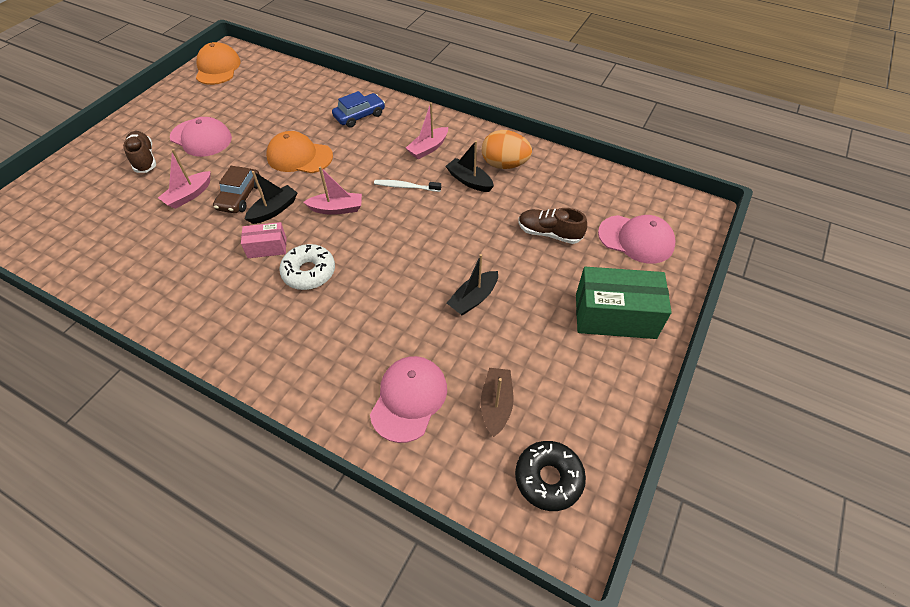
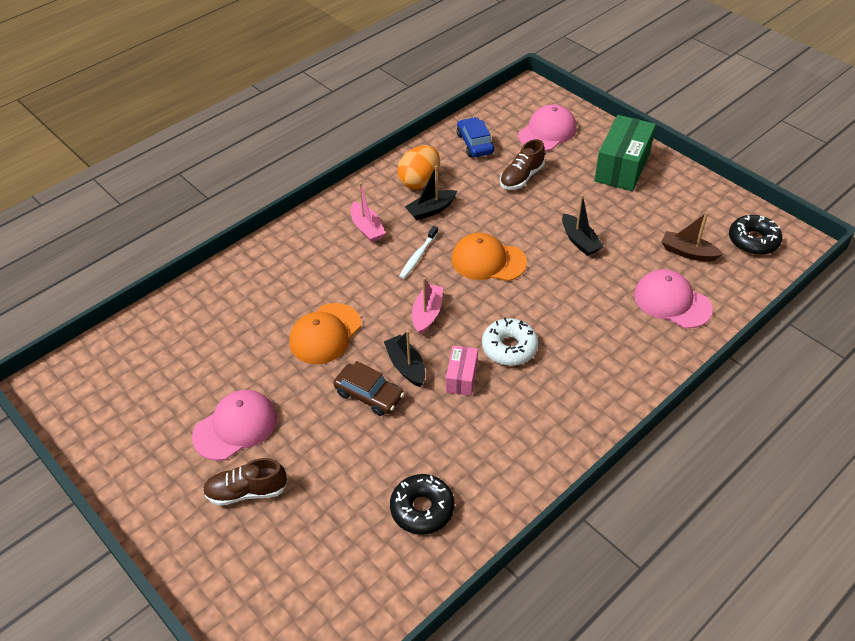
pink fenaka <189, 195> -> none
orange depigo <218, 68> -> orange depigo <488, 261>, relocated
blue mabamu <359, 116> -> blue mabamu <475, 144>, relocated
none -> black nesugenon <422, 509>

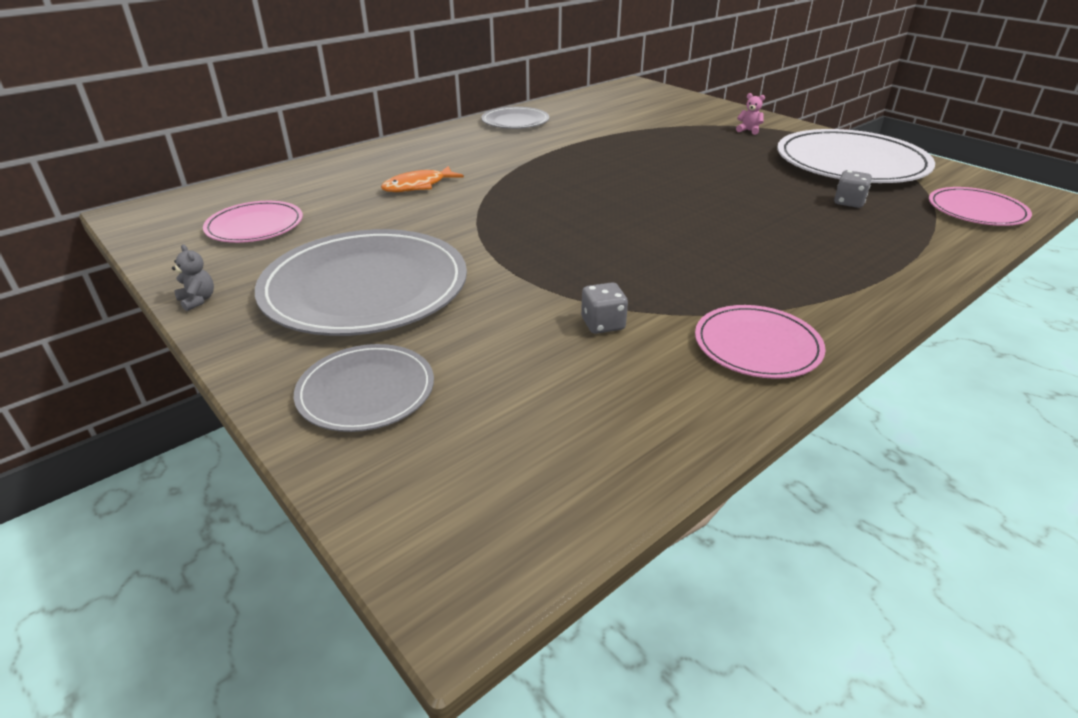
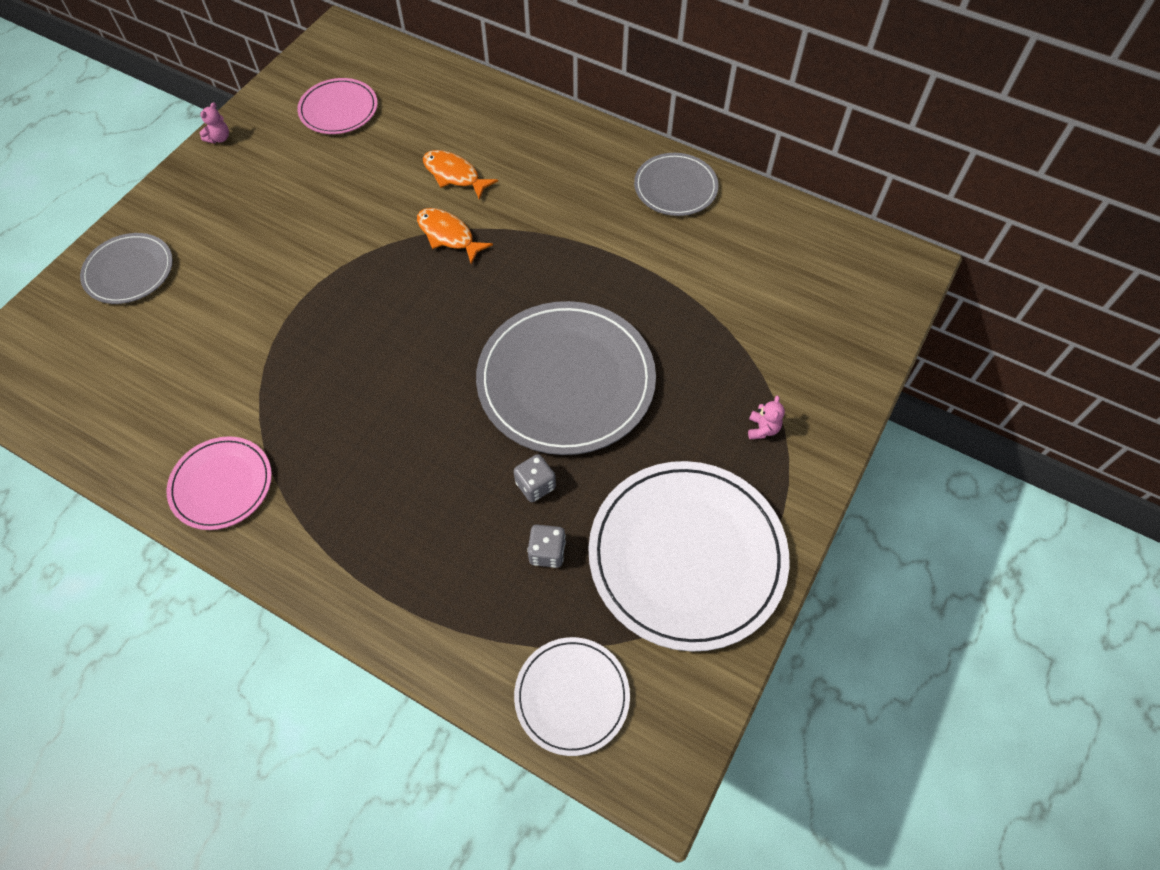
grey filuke <198, 300> -> pink filuke <219, 138>
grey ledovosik <365, 287> -> grey ledovosik <566, 380>, relocated
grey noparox <603, 324> -> grey noparox <535, 485>, relocated
pink ledovosik <976, 210> -> white ledovosik <572, 696>
none -> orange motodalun <448, 235>

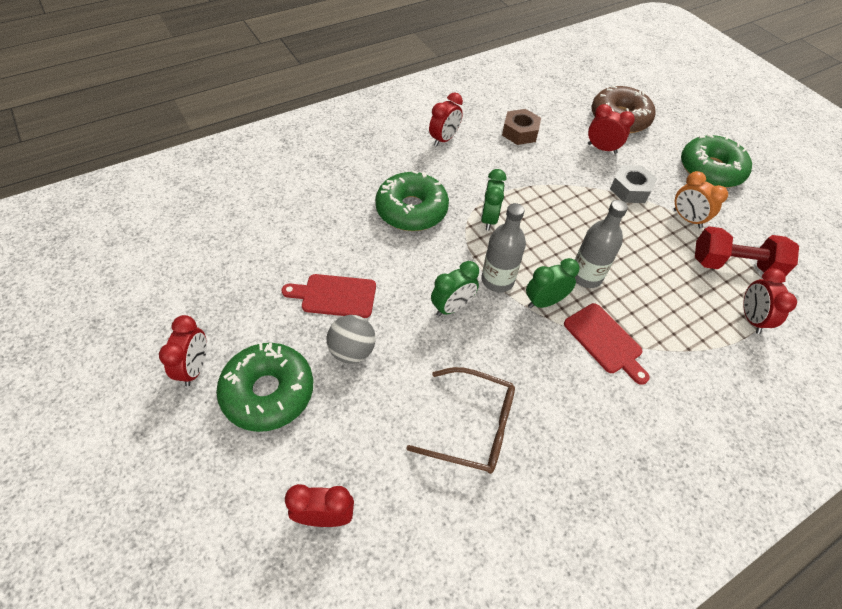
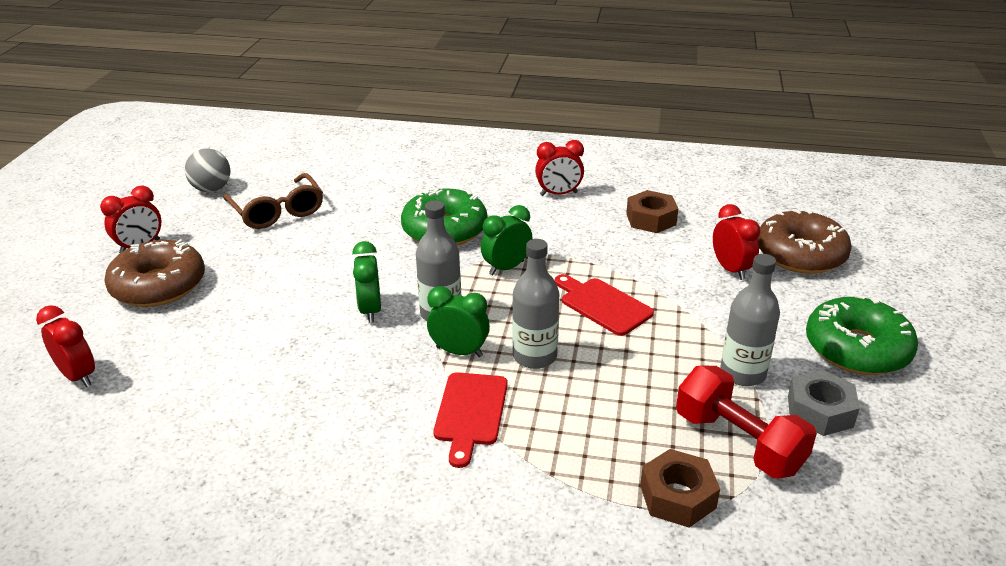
green nesugenon <268, 392> -> brown nesugenon <159, 286>
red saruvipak <335, 295> -> red saruvipak <603, 305>, relocated
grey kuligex <352, 351> -> grey kuligex <212, 189>, relocated
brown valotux <473, 427> -> brown valotux <278, 211>, relocated
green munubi <452, 307> -> green munubi <370, 310>, 75 degrees clockwise
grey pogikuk <630, 189> -> grey pogikuk <820, 411>, relocated
orange munubi <687, 219> -> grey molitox <742, 373>
red munubi <751, 318> -> brown pogikuk <677, 496>

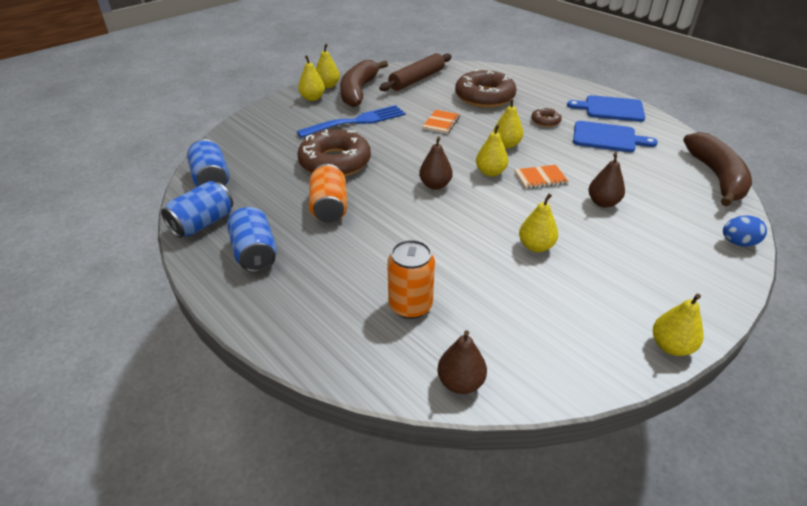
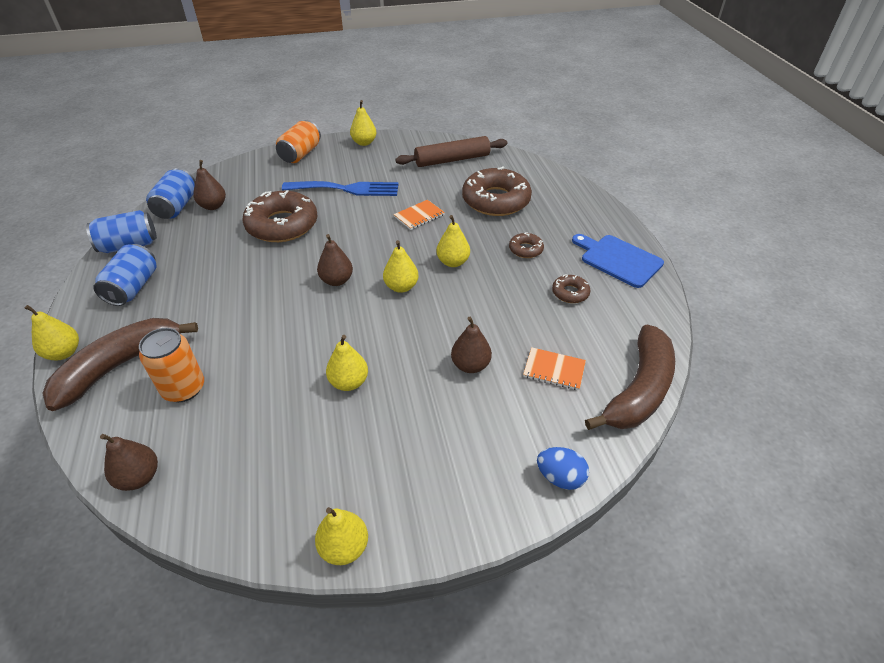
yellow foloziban <312, 98> -> yellow foloziban <64, 353>, relocated
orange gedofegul <329, 207> -> orange gedofegul <300, 154>, relocated
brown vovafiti <358, 91> -> brown vovafiti <119, 366>, relocated
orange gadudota <540, 178> -> orange gadudota <554, 370>, relocated
blue saruvipak <607, 137> -> brown nesugenon <570, 293>
none -> brown foloziban <213, 206>

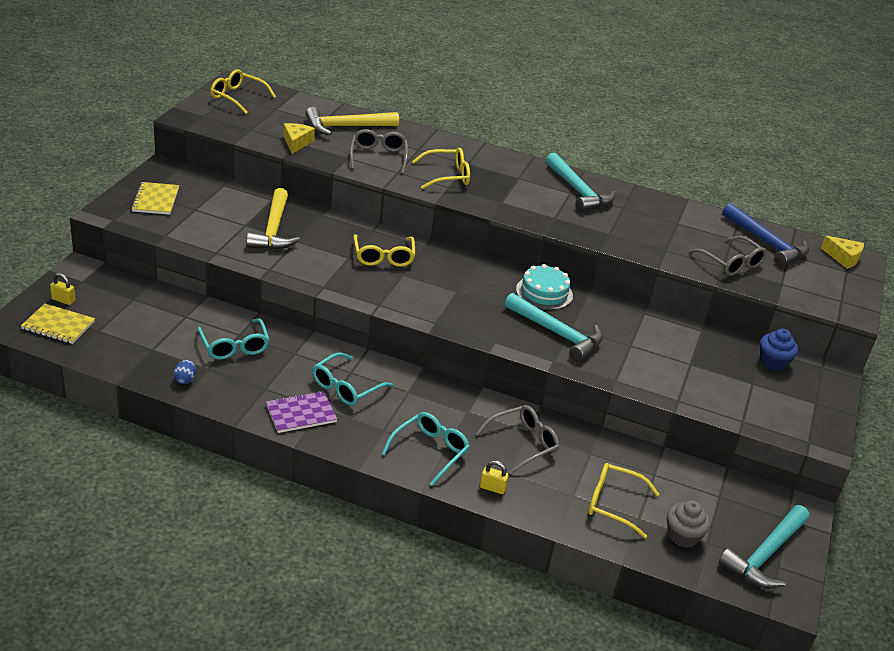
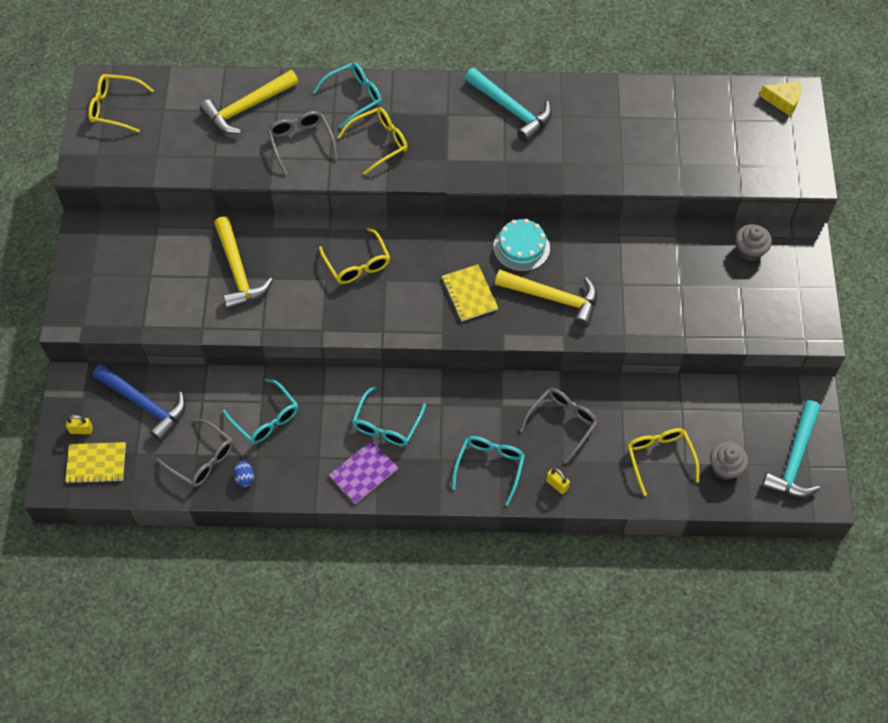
yellow gadudota <155, 200> -> yellow gadudota <469, 294>, relocated
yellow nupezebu <296, 143> -> none
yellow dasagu <492, 488> -> yellow dasagu <557, 484>, 45 degrees clockwise
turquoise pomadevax <557, 333> -> yellow pomadevax <553, 298>
yellow valotux <613, 504> -> yellow valotux <659, 458>, 75 degrees clockwise
grey valotux <731, 263> -> grey valotux <202, 459>, relocated
blue pomadevax <766, 243> -> blue pomadevax <144, 404>, relocated
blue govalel <773, 362> -> grey govalel <749, 250>
none -> turquoise valotux <354, 97>

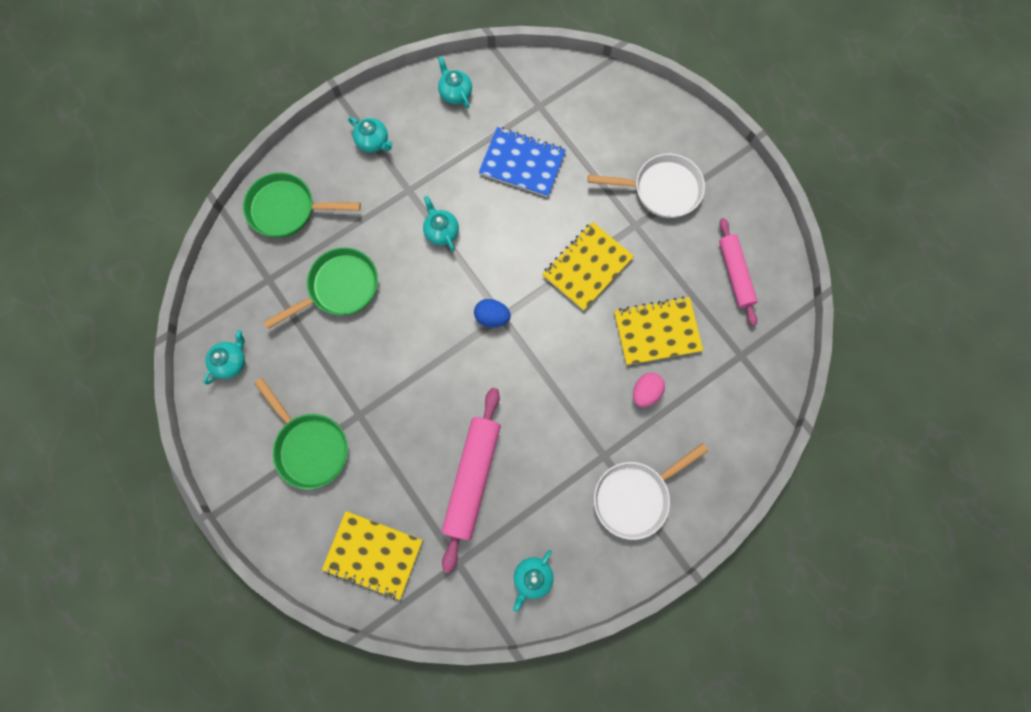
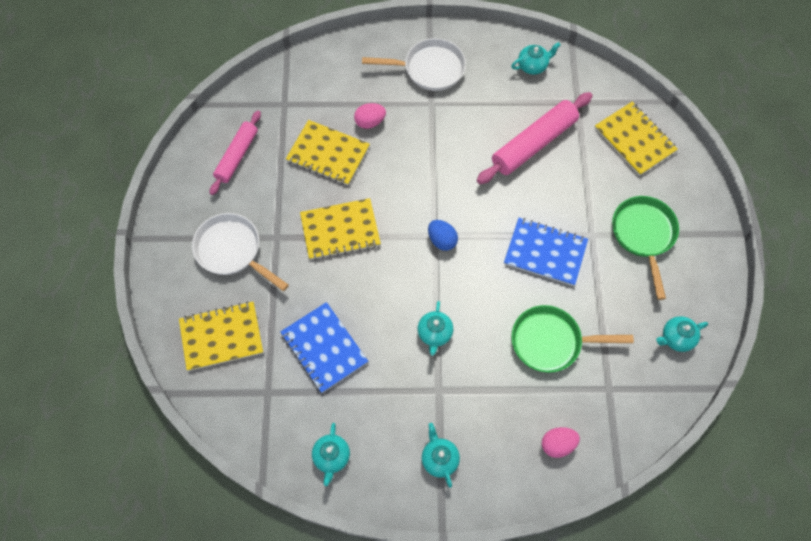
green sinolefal <287, 209> -> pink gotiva <557, 444>
none -> yellow gadudota <221, 337>
none -> blue gadudota <545, 253>

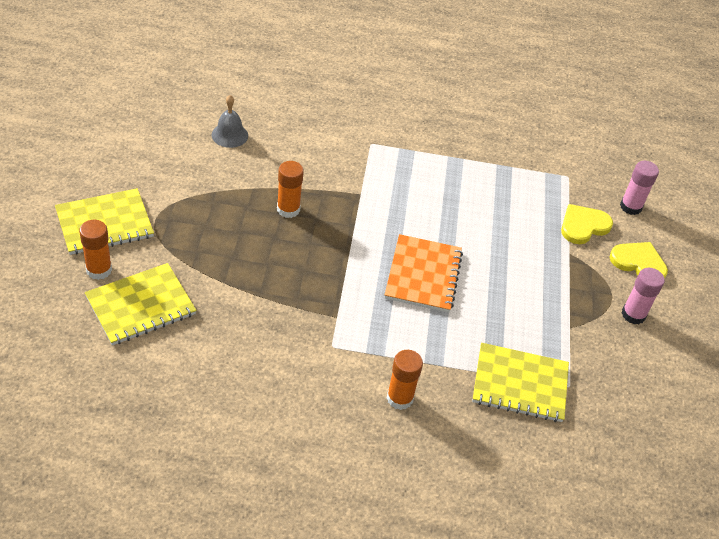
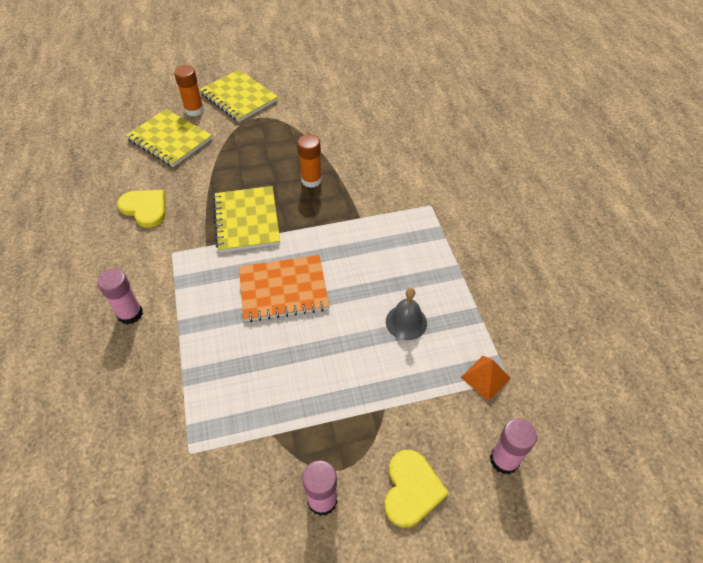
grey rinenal <229, 135> -> grey rinenal <406, 322>, relocated
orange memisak <399, 398> -> pink memisak <130, 314>
yellow gadudota <520, 384> -> yellow gadudota <247, 220>, relocated
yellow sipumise <583, 226> -> yellow sipumise <145, 208>, relocated
none -> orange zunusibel <485, 377>

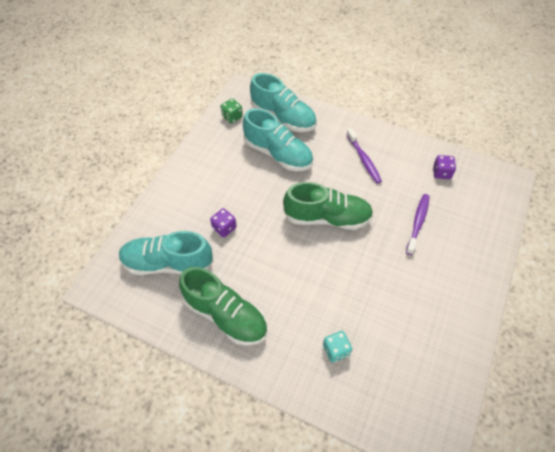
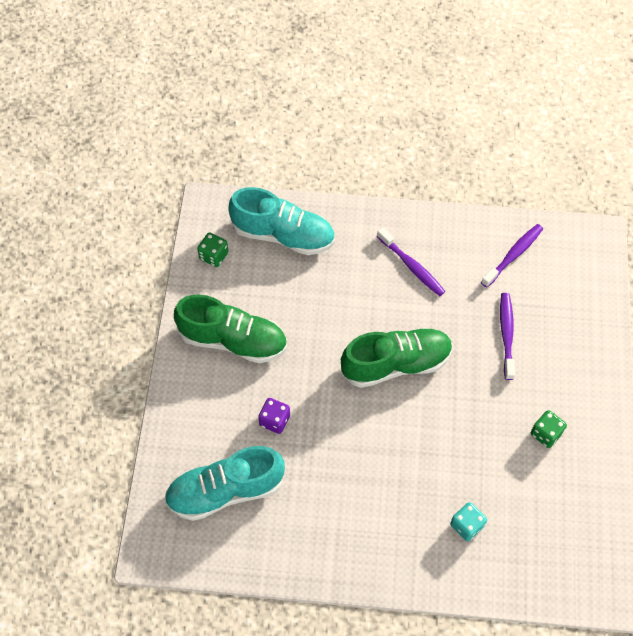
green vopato <225, 315> -> green vopato <233, 340>, relocated
turquoise vopato <278, 154> -> none
purple noparox <441, 173> -> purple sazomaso <513, 255>
none -> green noparox <546, 434>

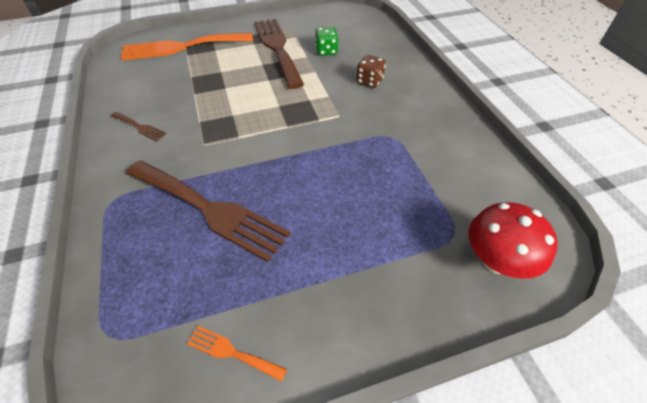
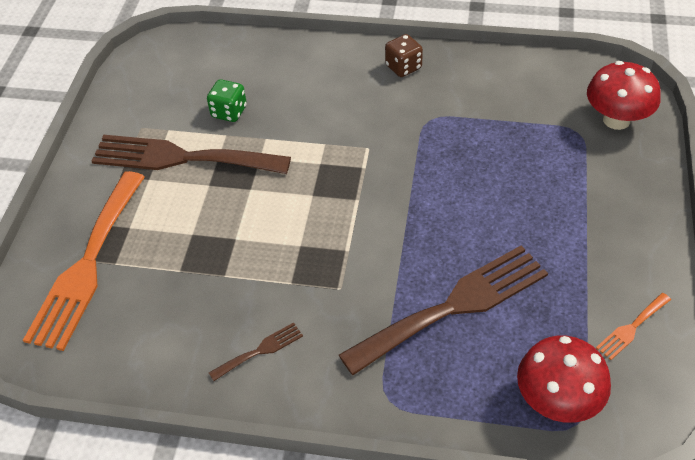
brown noparox <369, 81> -> brown noparox <403, 67>, relocated
none -> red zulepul <557, 401>

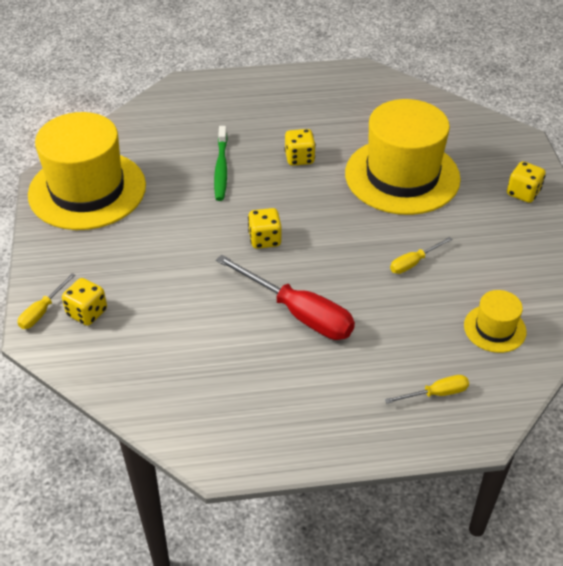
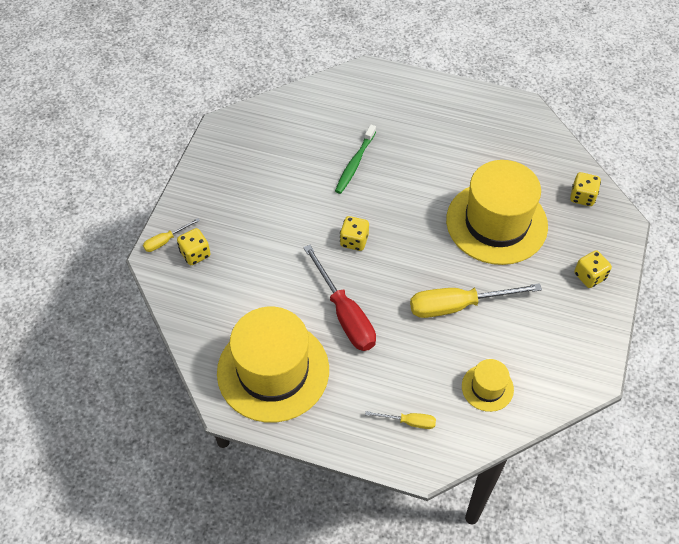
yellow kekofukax <87, 190> -> yellow kekofukax <273, 371>, relocated
yellow noparox <299, 158> -> yellow noparox <582, 197>, relocated
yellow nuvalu <413, 262> -> yellow nuvalu <458, 305>, x2.02

